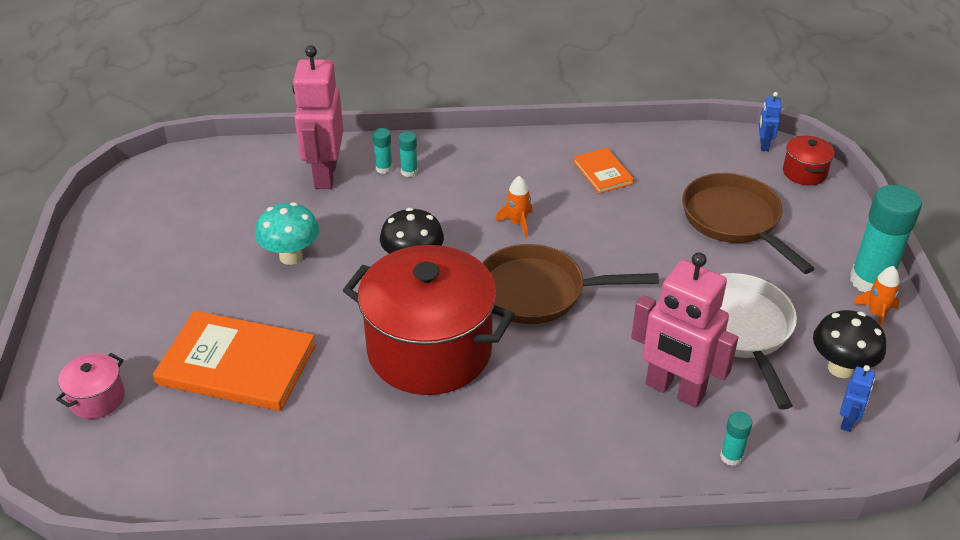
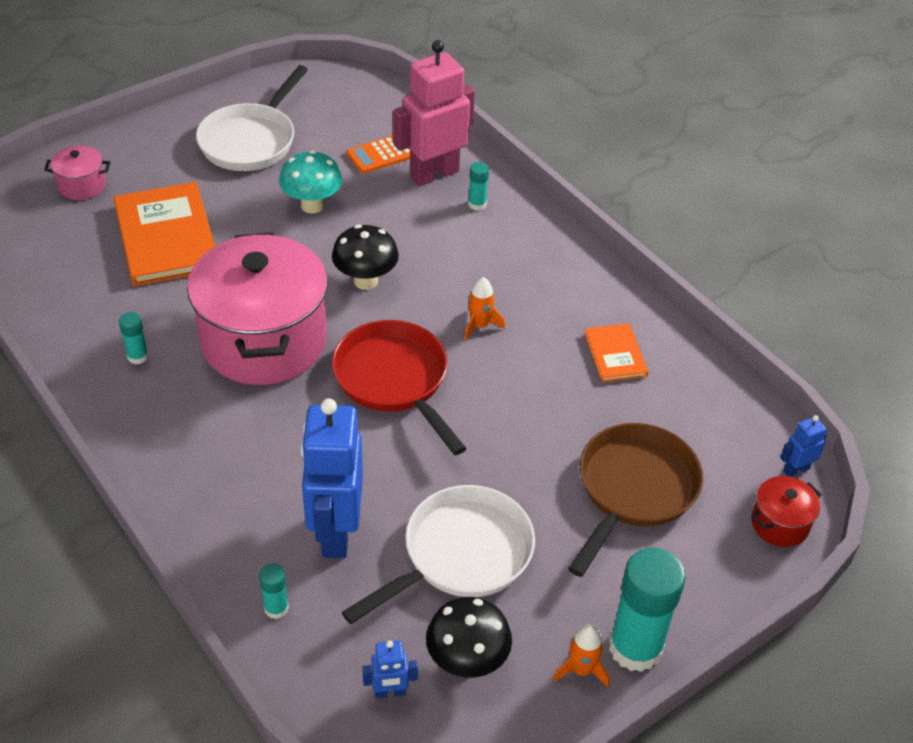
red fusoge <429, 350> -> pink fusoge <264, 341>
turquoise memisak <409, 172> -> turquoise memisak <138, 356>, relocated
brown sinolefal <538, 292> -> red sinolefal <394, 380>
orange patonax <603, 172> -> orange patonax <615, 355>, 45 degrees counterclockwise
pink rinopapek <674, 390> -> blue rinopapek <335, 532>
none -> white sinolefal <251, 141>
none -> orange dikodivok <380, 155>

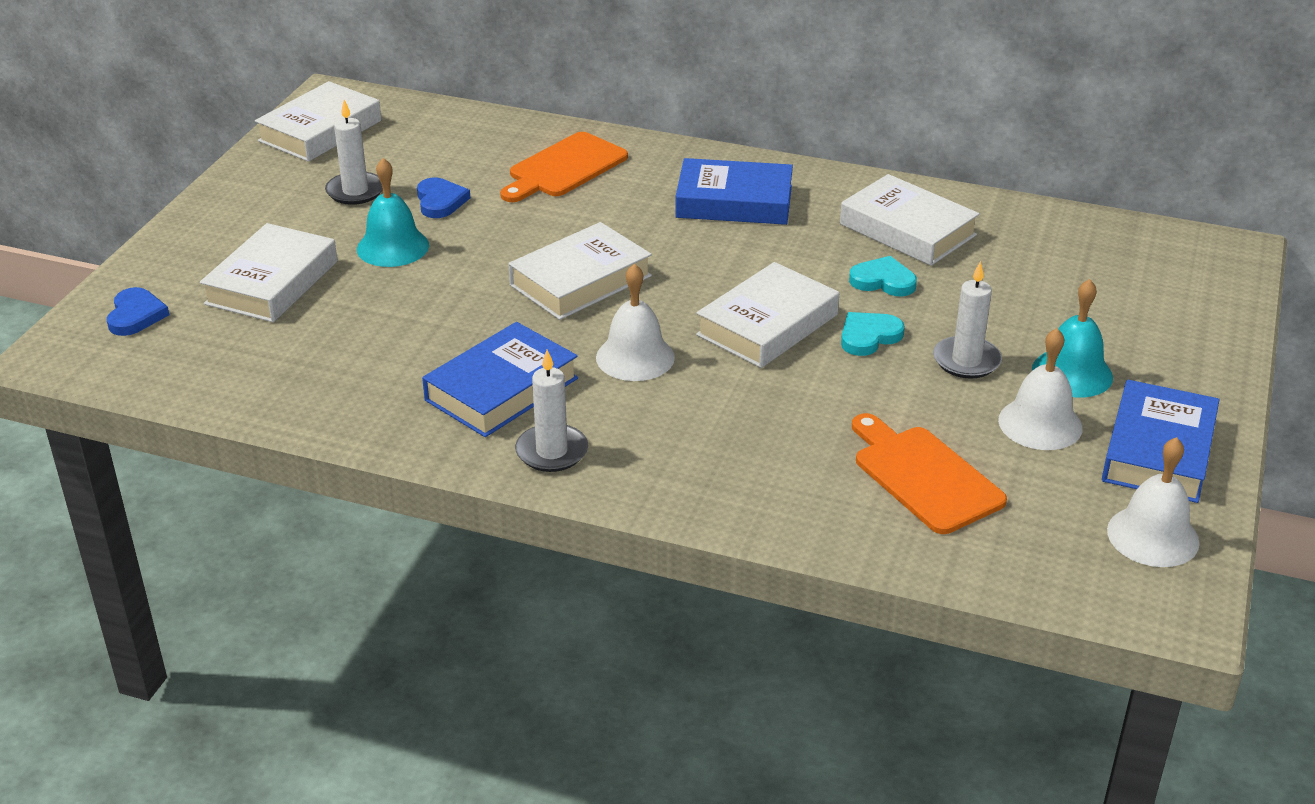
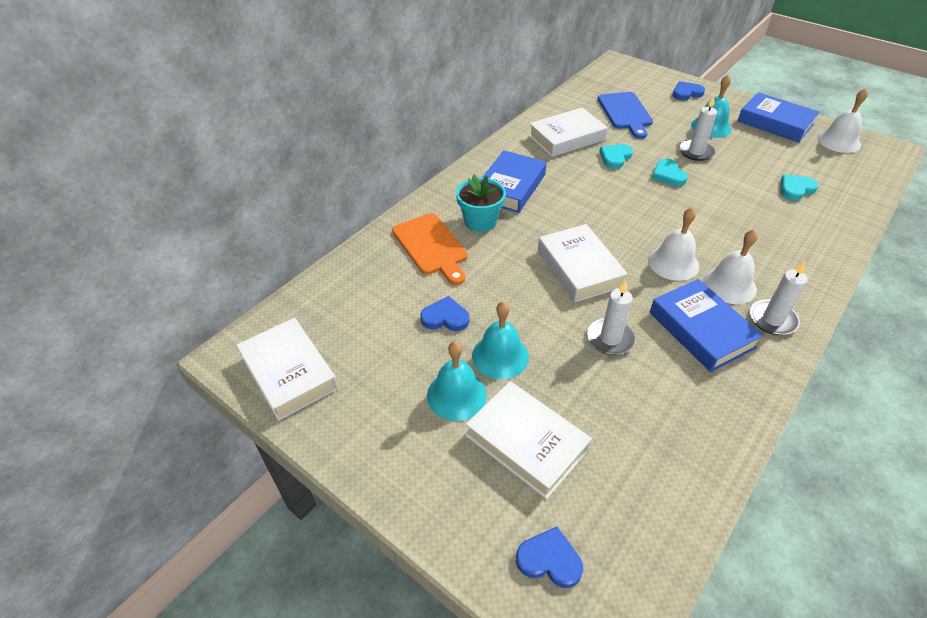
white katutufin <355, 191> -> white katutufin <610, 338>, relocated
white patonax <767, 325> -> none
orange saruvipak <923, 476> -> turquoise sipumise <795, 189>
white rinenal <1040, 424> -> white rinenal <729, 285>, relocated
none -> turquoise rinenal <456, 395>
none -> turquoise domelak <480, 221>
none -> blue saruvipak <625, 113>
none -> blue sipumise <686, 93>

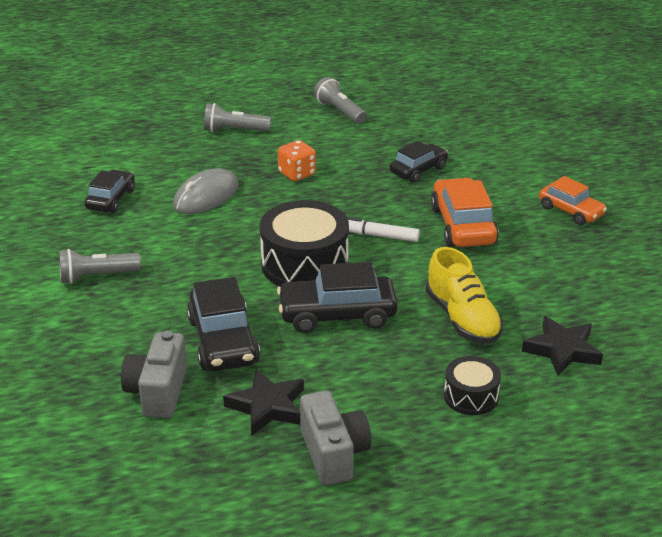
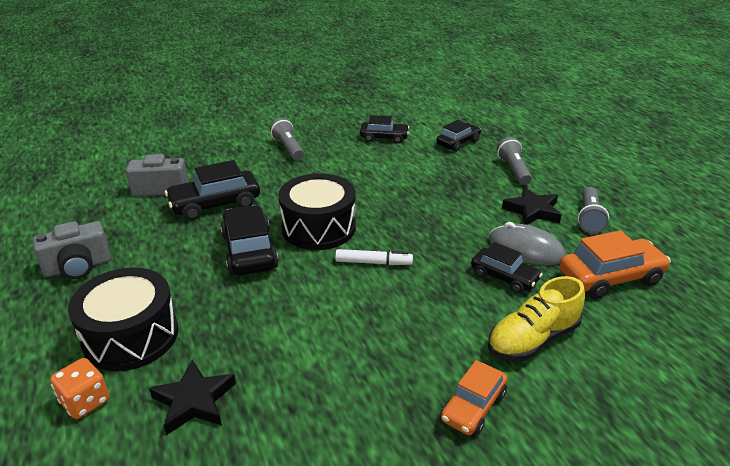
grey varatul <206, 196> -> grey varatul <526, 249>, relocated
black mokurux <267, 407> -> black mokurux <532, 211>, relocated
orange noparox <297, 174> -> orange noparox <85, 401>, relocated
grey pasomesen <340, 111> -> grey pasomesen <589, 218>, 150 degrees clockwise
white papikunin <379, 236> -> white papikunin <373, 262>, 90 degrees clockwise
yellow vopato <462, 319> -> yellow vopato <532, 339>, relocated
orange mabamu <462, 225> -> orange mabamu <610, 277>, relocated
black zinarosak <471, 396> -> black zinarosak <131, 336>, x1.86
none -> black mabamu <458, 143>

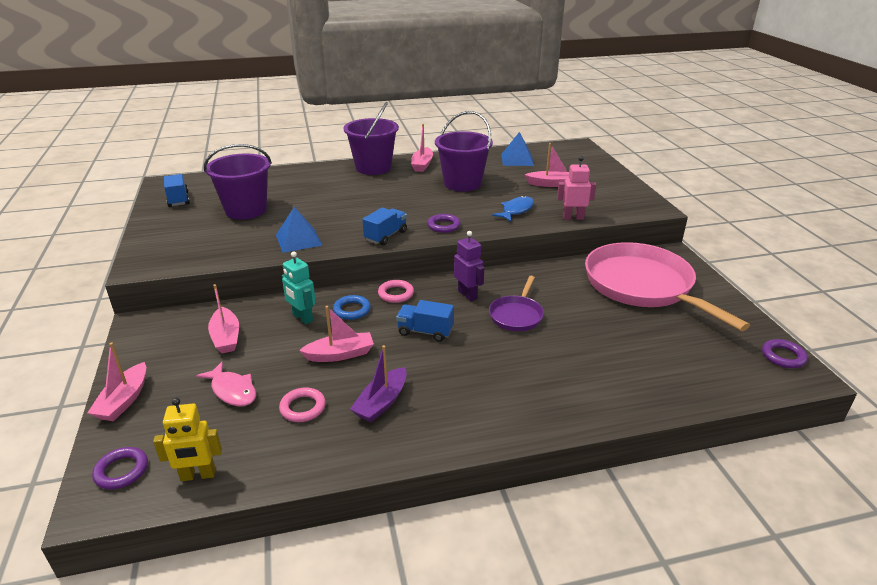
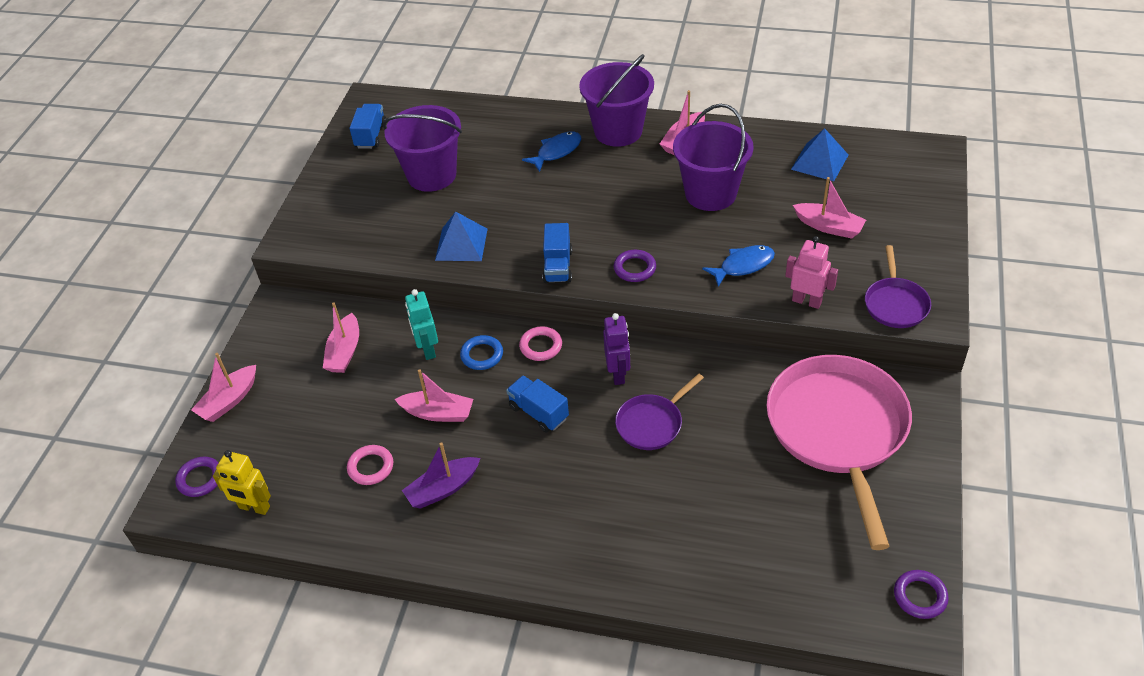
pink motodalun <232, 390> -> none
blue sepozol <386, 236> -> blue sepozol <558, 266>, 120 degrees clockwise
none -> blue motodalun <556, 152>
none -> purple sinolefal <895, 304>

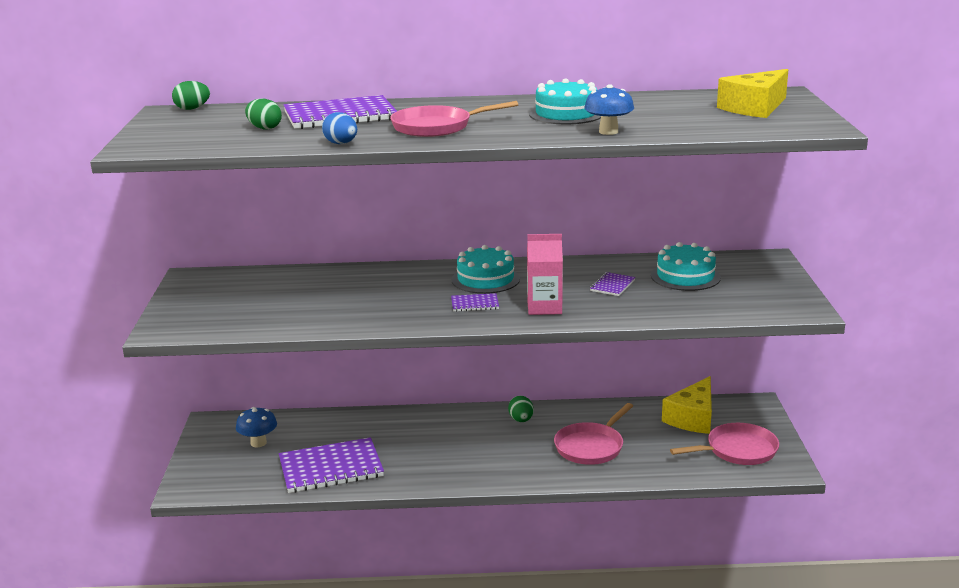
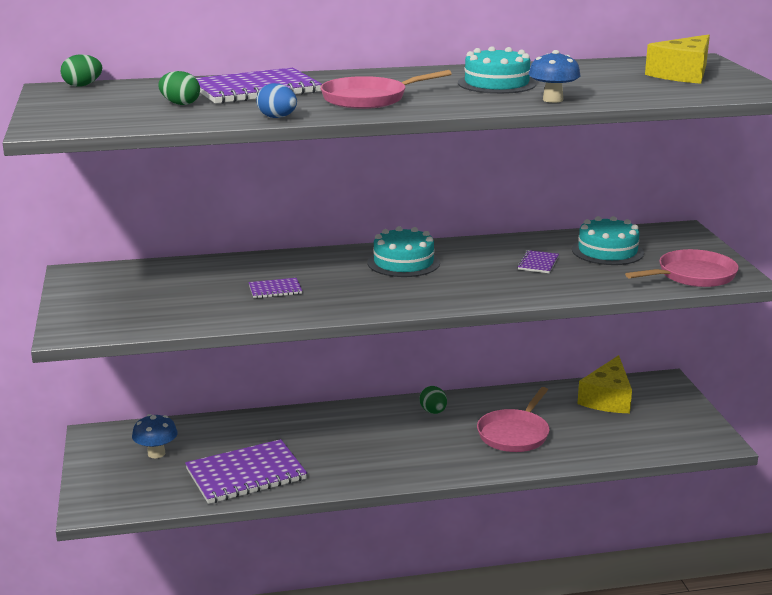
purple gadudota <474, 304> -> purple gadudota <275, 290>, relocated
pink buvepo <544, 307> -> none
pink sinolefal <738, 450> -> pink sinolefal <692, 275>, relocated

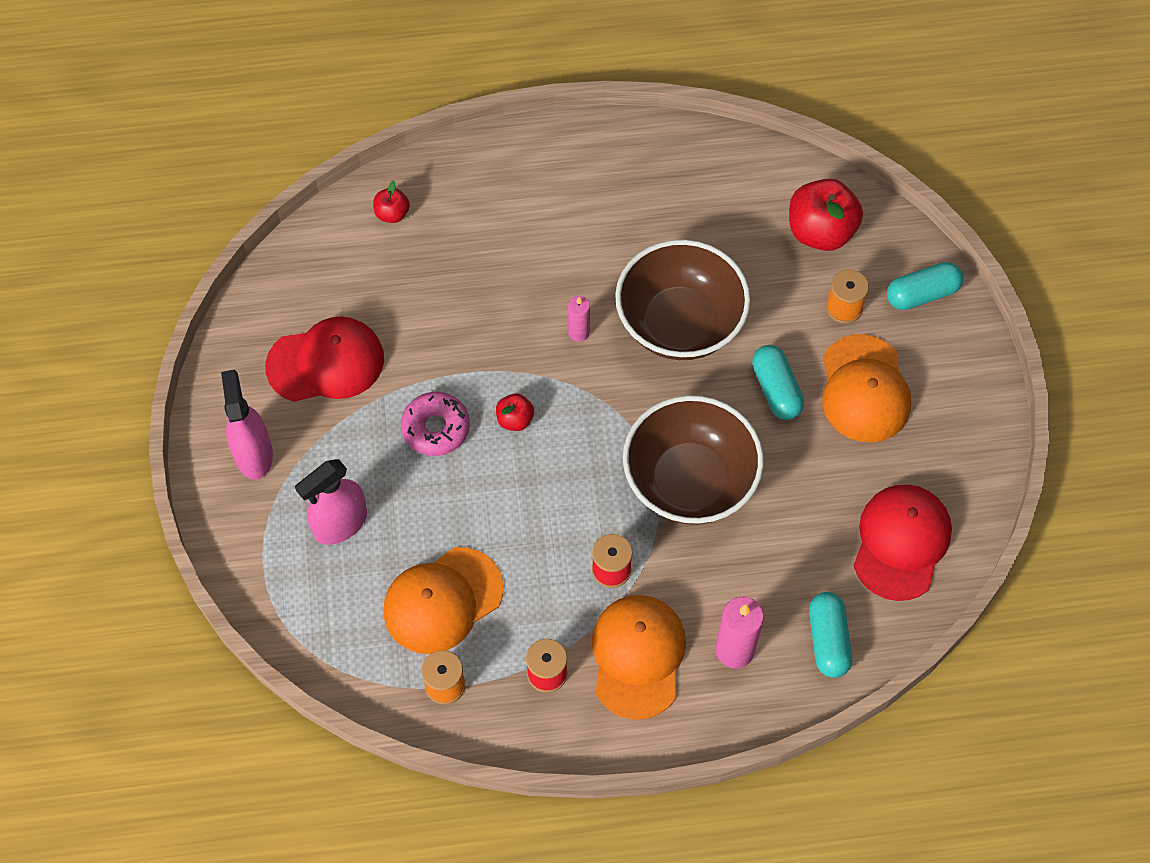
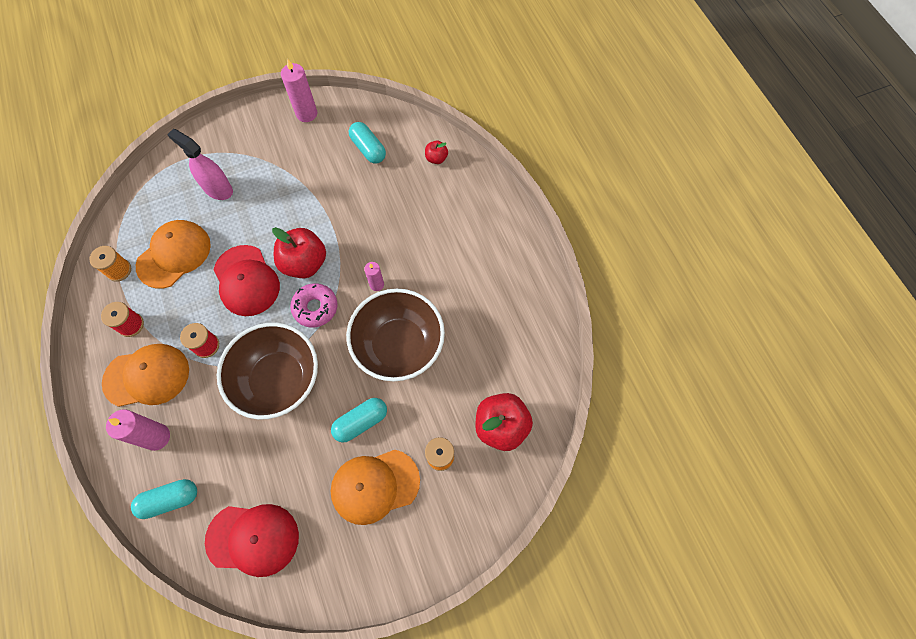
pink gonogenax <253, 454> -> none
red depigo <326, 362> -> red depigo <246, 281>, relocated
orange depigo <442, 600> -> orange depigo <174, 255>, 90 degrees clockwise
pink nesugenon <436, 428> -> pink nesugenon <315, 308>, relocated
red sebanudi <515, 420> -> red sebanudi <304, 263>, x2.00
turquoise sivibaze <922, 294> -> turquoise sivibaze <368, 149>, relocated
none -> pink katutufin <306, 114>

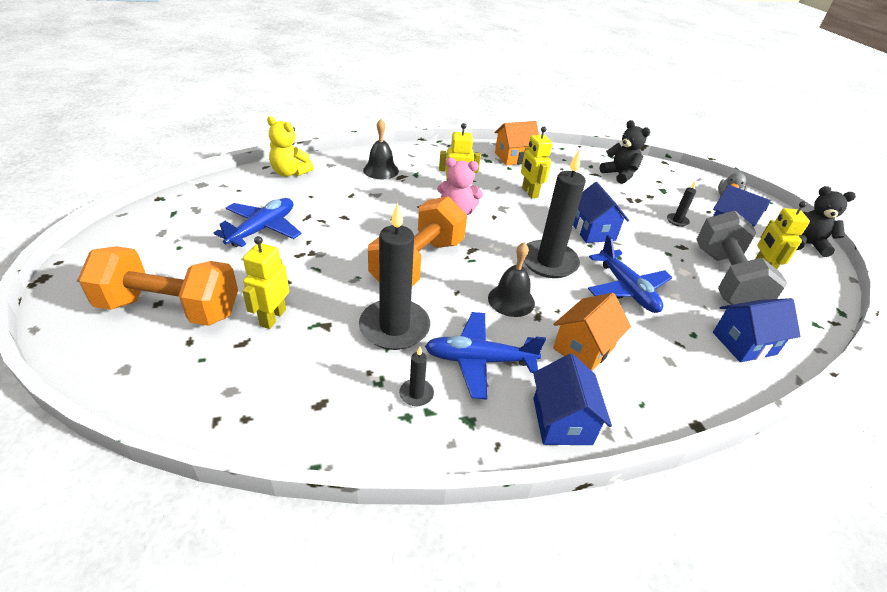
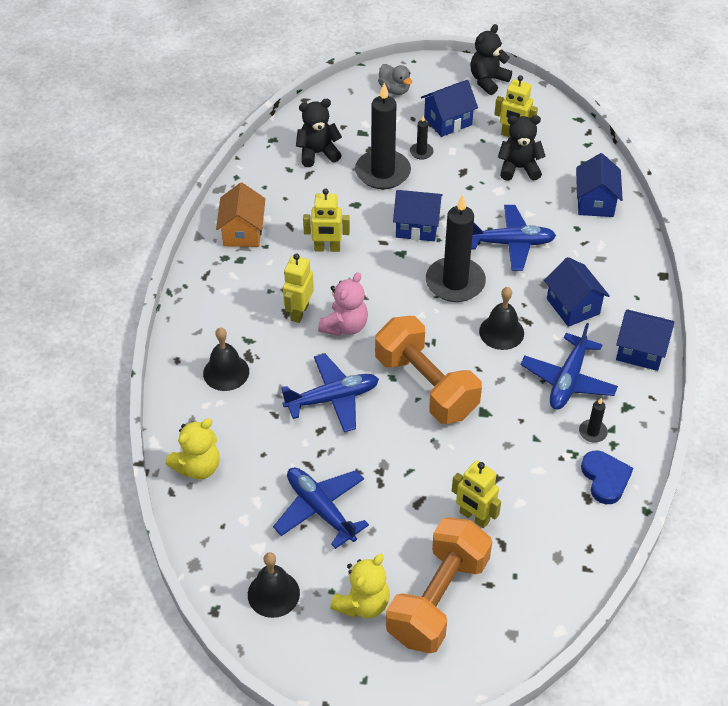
black katutufin <394, 327> -> black katutufin <382, 172>, relocated
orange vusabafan <583, 348> -> blue vusabafan <573, 306>
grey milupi <725, 280> -> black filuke <519, 168>
none -> black rinenal <273, 593>
none -> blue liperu <332, 398>
none -> yellow filuke <362, 603>
none -> blue sipumise <605, 478>

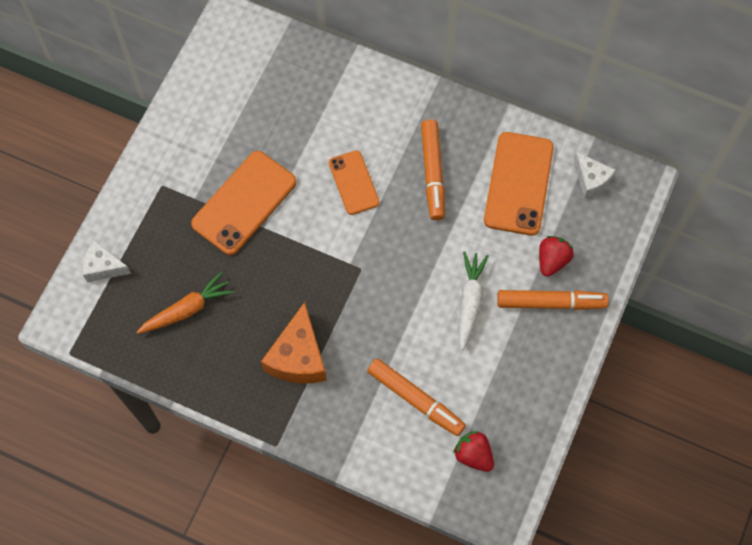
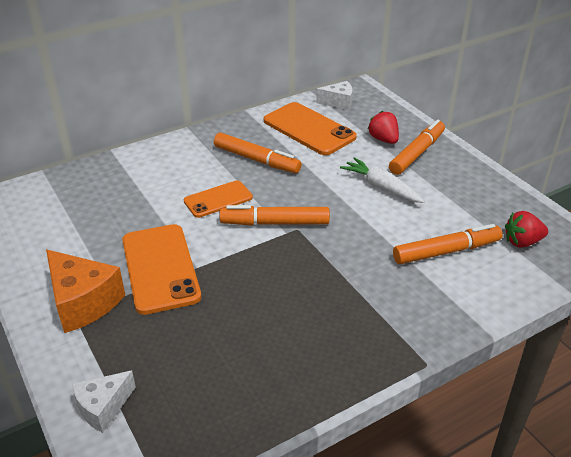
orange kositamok <187, 309> -> none
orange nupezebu <298, 357> -> orange nupezebu <83, 302>, relocated
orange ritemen <354, 182> -> orange ritemen <218, 199>, 45 degrees counterclockwise
none -> orange papikunin <275, 223>

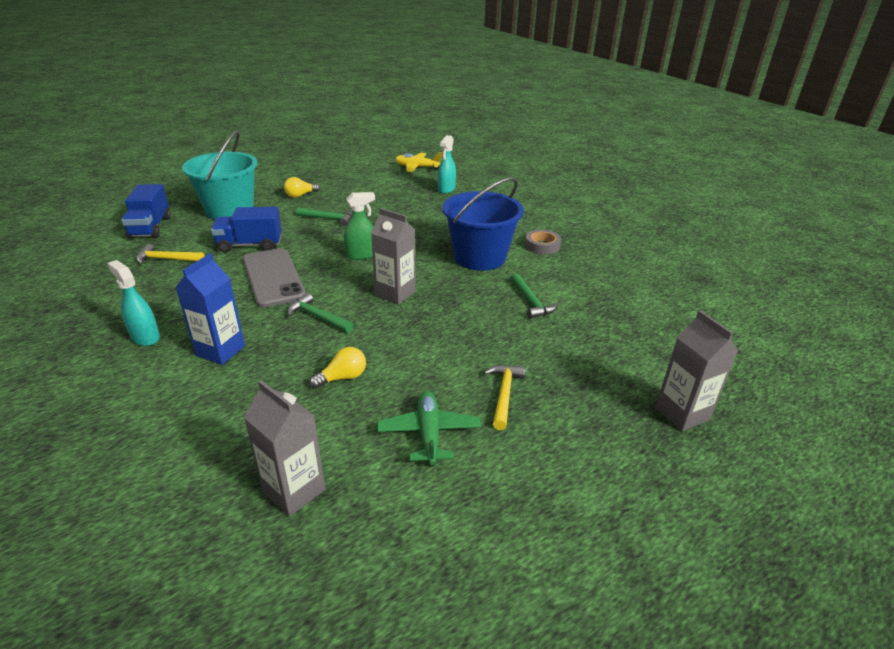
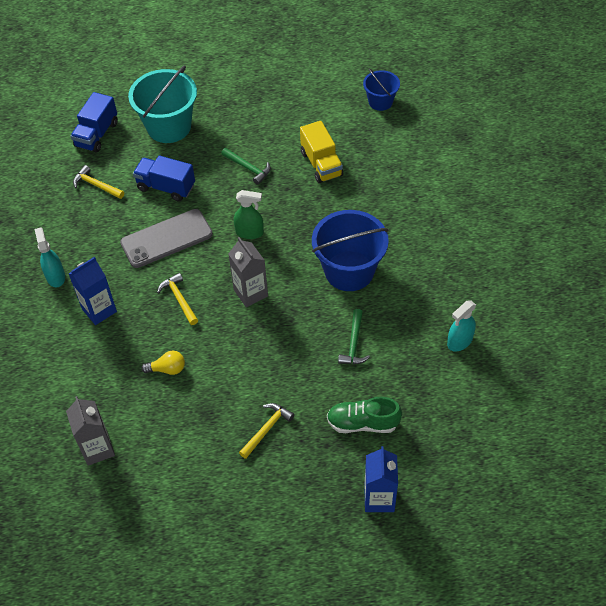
grey ritemen <273, 277> -> grey ritemen <166, 238>, 60 degrees clockwise
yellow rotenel <300, 195> -> none
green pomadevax <318, 317> -> yellow pomadevax <179, 299>
green liperu <429, 433> -> none
yellow liperu <417, 167> -> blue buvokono <380, 102>
turquoise gonogenax <446, 189> -> turquoise gonogenax <459, 341>, relocated
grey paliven <542, 245> -> none
grey buvepo <682, 413> -> blue buvepo <379, 498>
none -> yellow sepozol <321, 164>
none -> green vopato <362, 423>

